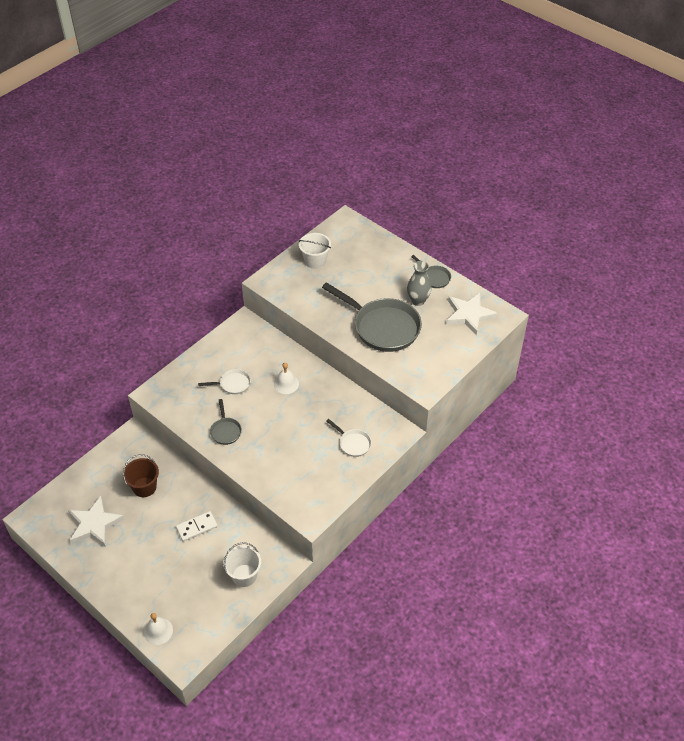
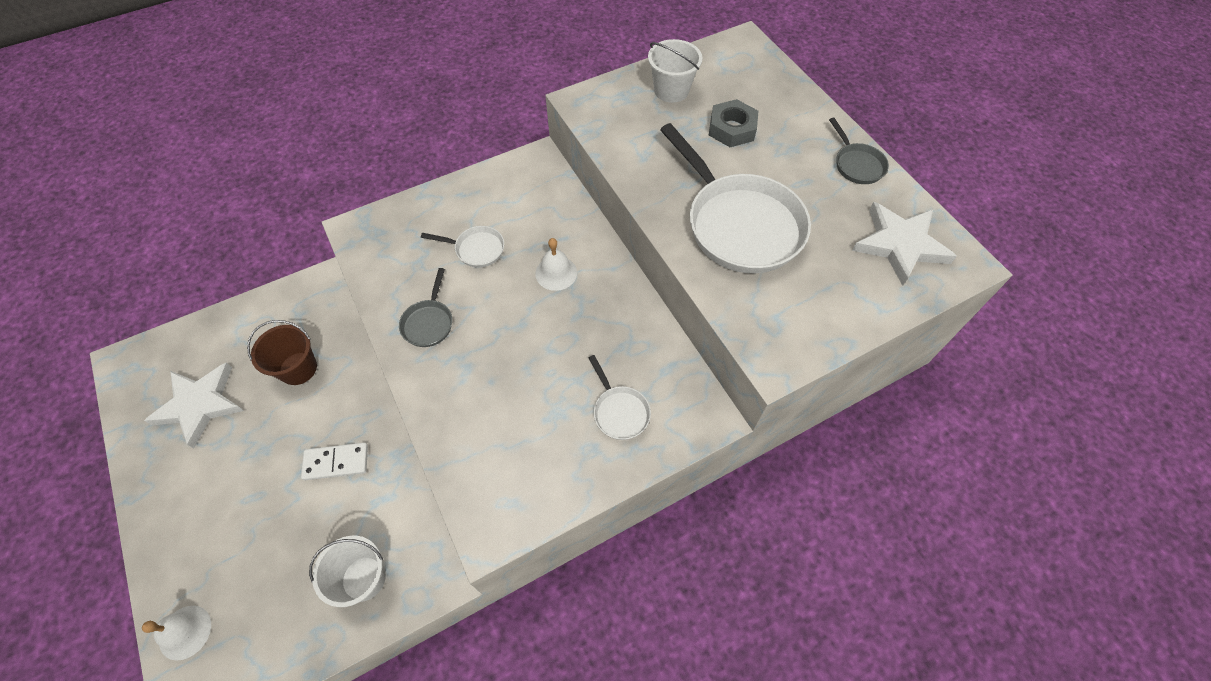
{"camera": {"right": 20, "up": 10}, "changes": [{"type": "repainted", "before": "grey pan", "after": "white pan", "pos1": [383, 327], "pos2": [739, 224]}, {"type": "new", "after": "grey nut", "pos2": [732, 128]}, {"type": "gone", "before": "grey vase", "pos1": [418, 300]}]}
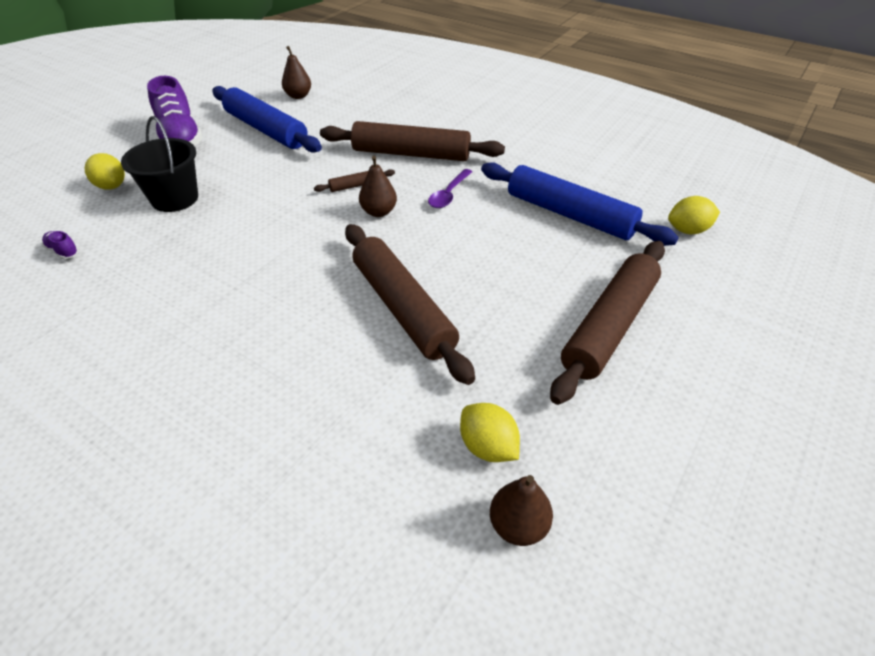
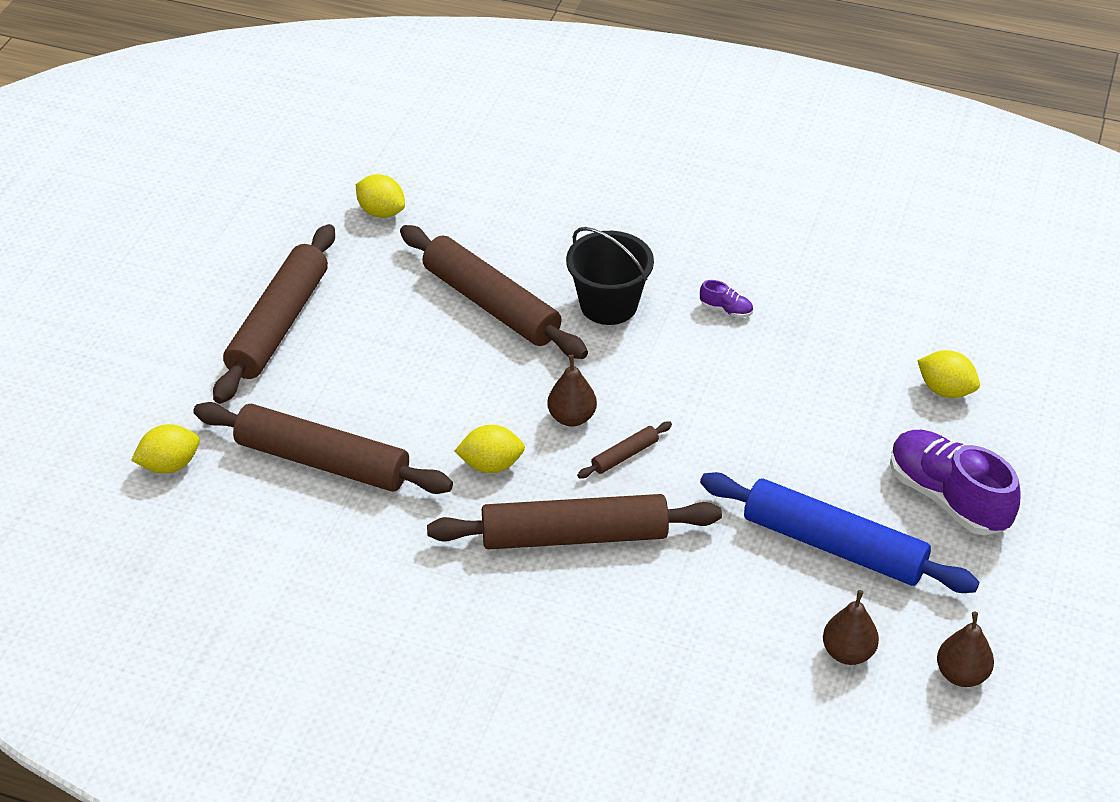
{"camera": {"right": 165, "up": 0}, "changes": [{"type": "repainted", "before": "blue rolling pin", "after": "brown rolling pin", "pos1": [569, 215], "pos2": [323, 461]}, {"type": "swapped", "before": "purple spoon", "after": "yellow lemon", "pos1": [449, 194], "pos2": [491, 465]}, {"type": "shifted", "before": "black bucket", "pos1": [175, 199], "pos2": [608, 305]}, {"type": "shifted", "before": "purple shoe", "pos1": [63, 251], "pos2": [726, 310]}, {"type": "shifted", "before": "brown pear", "pos1": [518, 525], "pos2": [961, 674]}]}
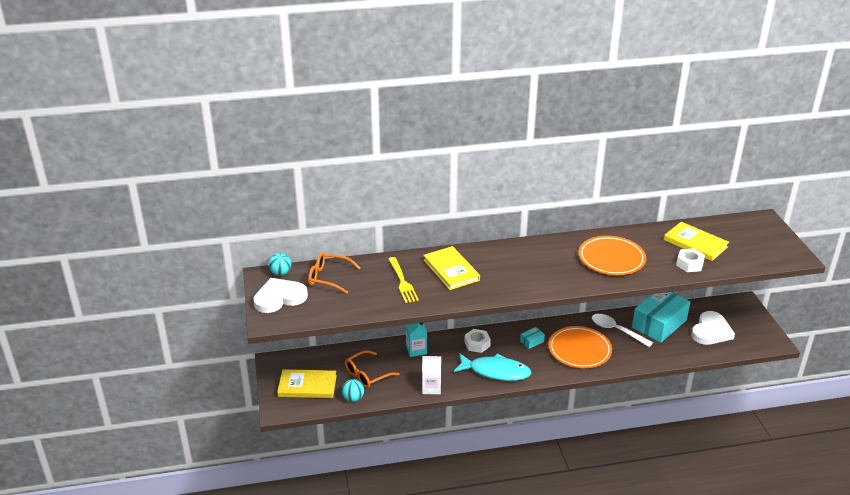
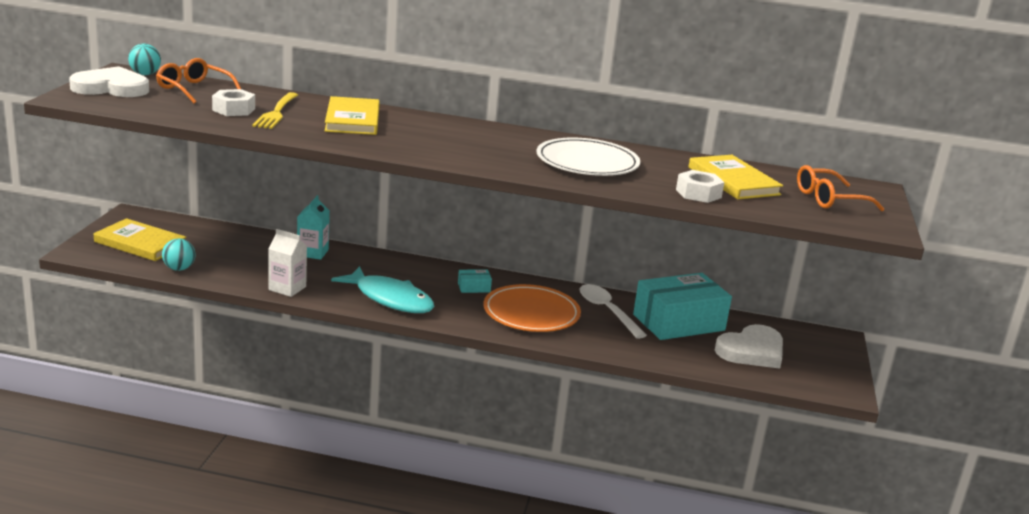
{"camera": {"right": 20, "up": -10}, "changes": [{"type": "shifted", "before": "white nut", "pos1": [477, 344], "pos2": [233, 109]}, {"type": "repainted", "before": "orange plate", "after": "white plate", "pos1": [611, 258], "pos2": [587, 162]}, {"type": "shifted", "before": "orange glasses", "pos1": [367, 375], "pos2": [829, 199]}]}
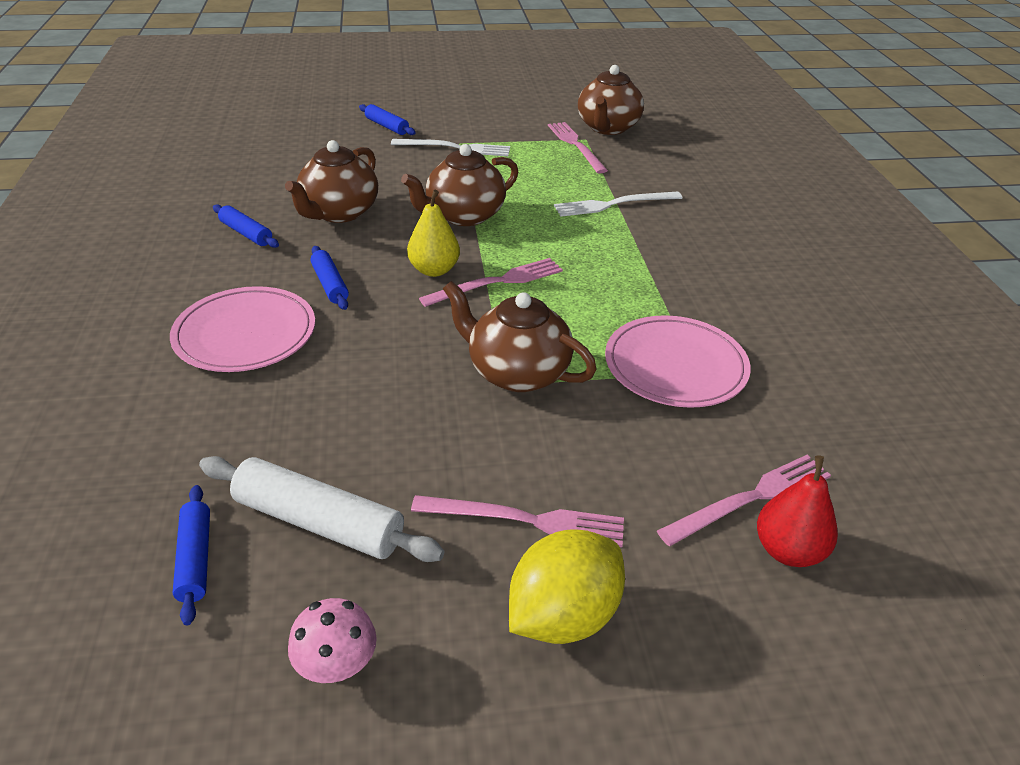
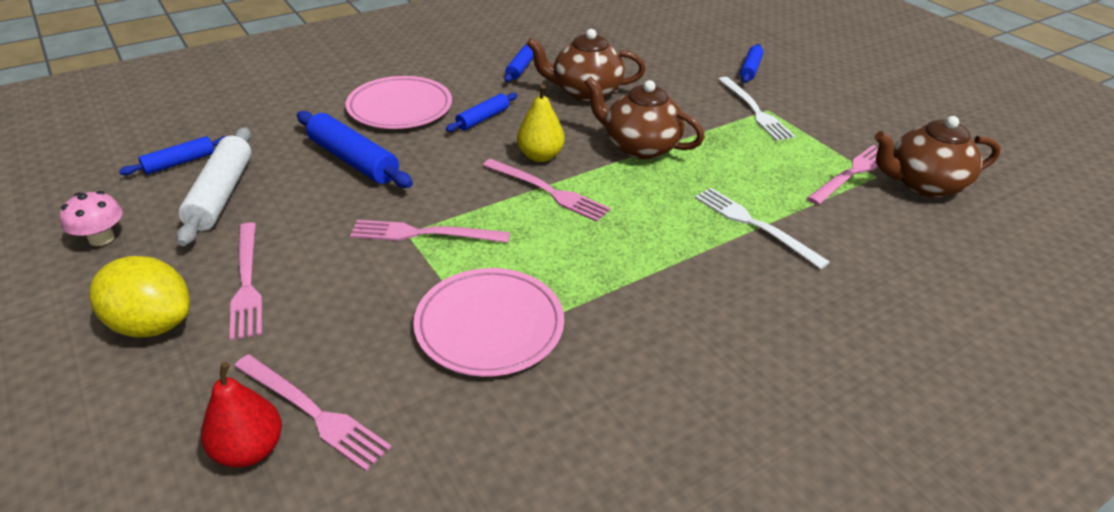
{"camera": {"right": 65, "up": 0}, "changes": [{"type": "new", "after": "blue rolling pin", "pos2": [354, 160]}, {"type": "swapped", "before": "brown teapot", "after": "pink fork", "pos1": [517, 372], "pos2": [424, 234]}]}
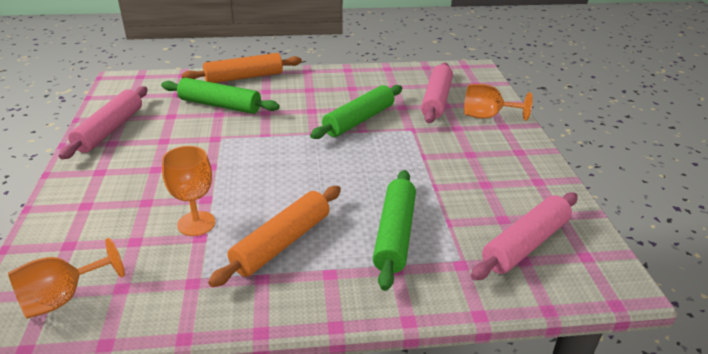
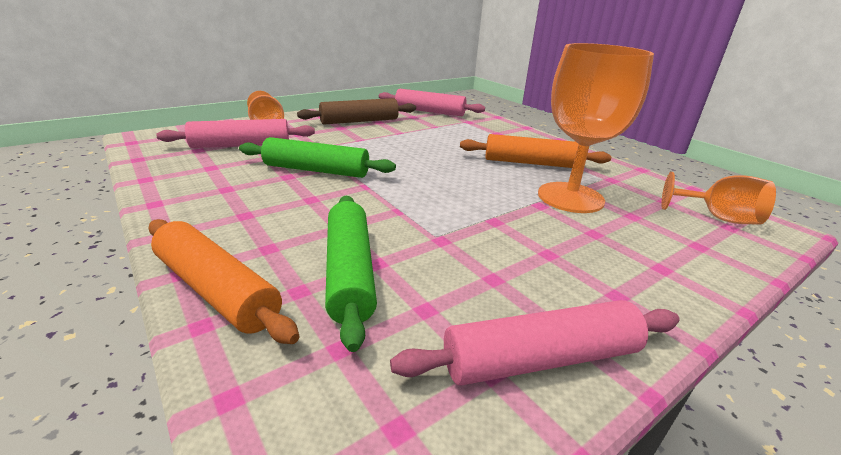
{"camera": {"right": -120, "up": -5}, "changes": [{"type": "new", "after": "brown rolling pin", "pos2": [359, 121]}, {"type": "scaled", "before": "orange goblet", "pos1": [196, 223], "pos2": [570, 197], "scale": 1.76}, {"type": "gone", "before": "green rolling pin", "pos1": [394, 234]}]}
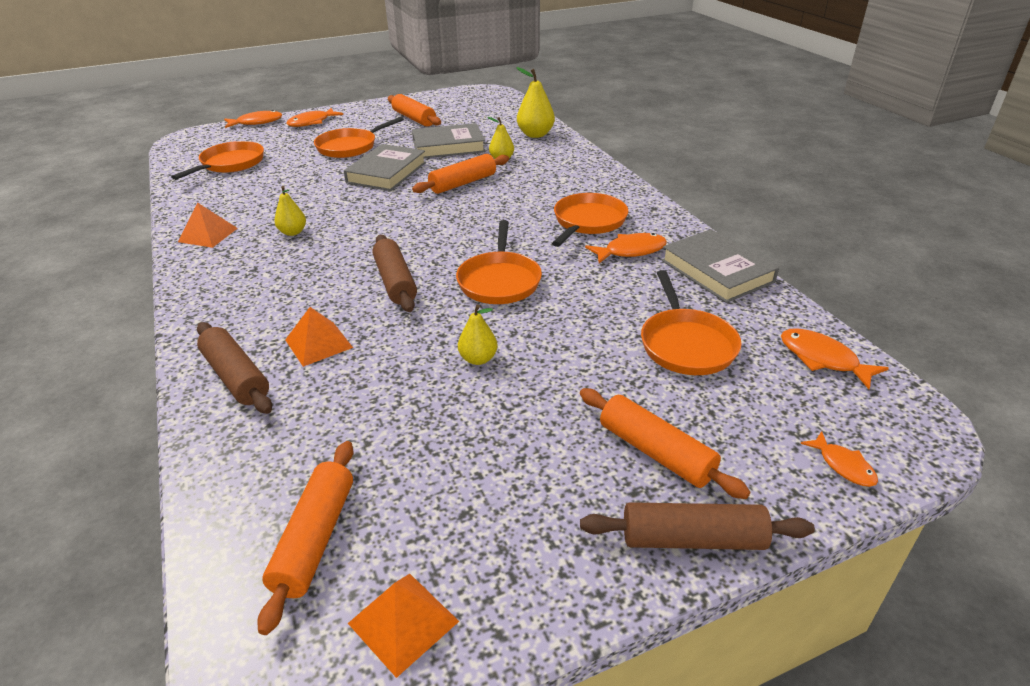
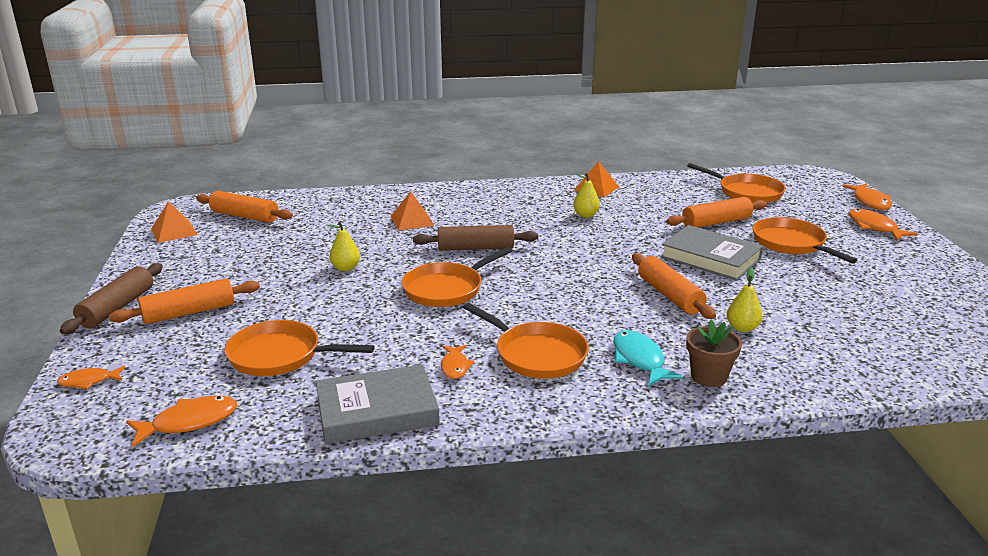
{"camera": {"right": 105, "up": -10}, "changes": [{"type": "rotated", "before": "orange pan", "pos1": [499, 281], "pos2": [446, 289], "turn": -60}, {"type": "scaled", "before": "orange fish", "pos1": [631, 251], "pos2": [455, 367], "scale": 0.64}, {"type": "new", "after": "turquoise fish", "pos2": [639, 359]}, {"type": "shifted", "before": "orange rolling pin", "pos1": [414, 118], "pos2": [716, 222]}, {"type": "new", "after": "brown flower pot", "pos2": [708, 376]}, {"type": "gone", "before": "brown rolling pin", "pos1": [236, 377]}, {"type": "gone", "before": "grey book", "pos1": [448, 146]}, {"type": "gone", "before": "yellow pear", "pos1": [535, 135]}]}
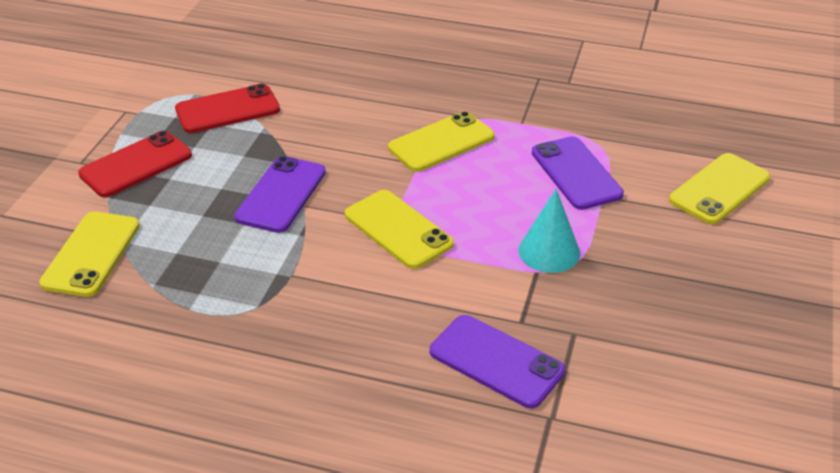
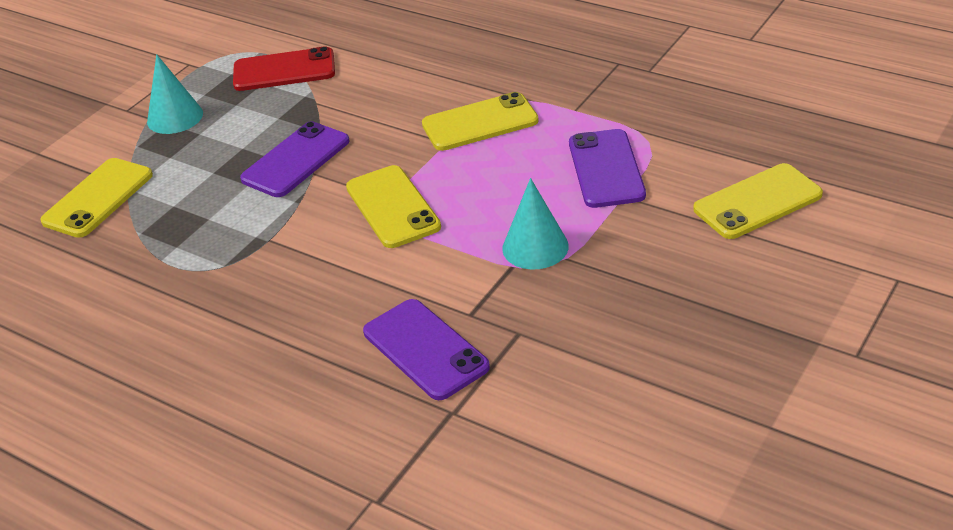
{"camera": {"right": 20, "up": 0}, "changes": [{"type": "swapped", "before": "red phone", "after": "turquoise cone", "pos1": [136, 165], "pos2": [175, 117]}]}
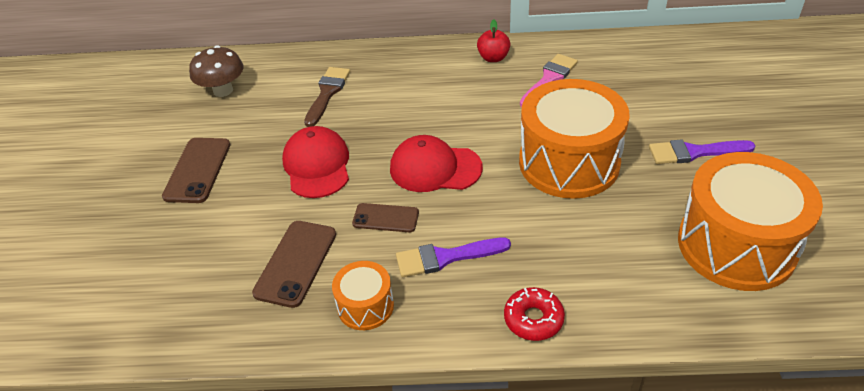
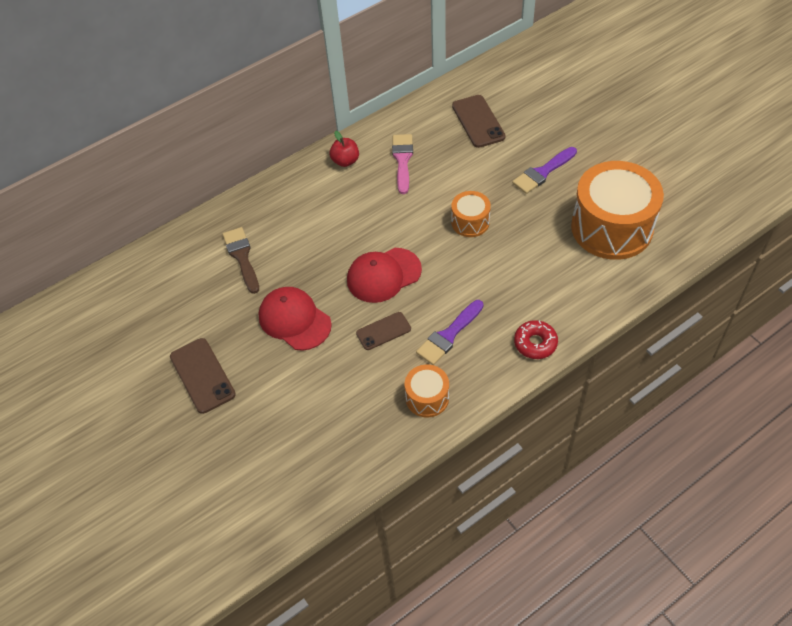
{"camera": {"right": -35, "up": 10}, "changes": [{"type": "scaled", "before": "orange drum", "pos1": [569, 162], "pos2": [470, 222], "scale": 0.48}, {"type": "shifted", "before": "brown phone", "pos1": [296, 263], "pos2": [478, 121]}, {"type": "gone", "before": "brown mushroom", "pos1": [223, 90]}]}
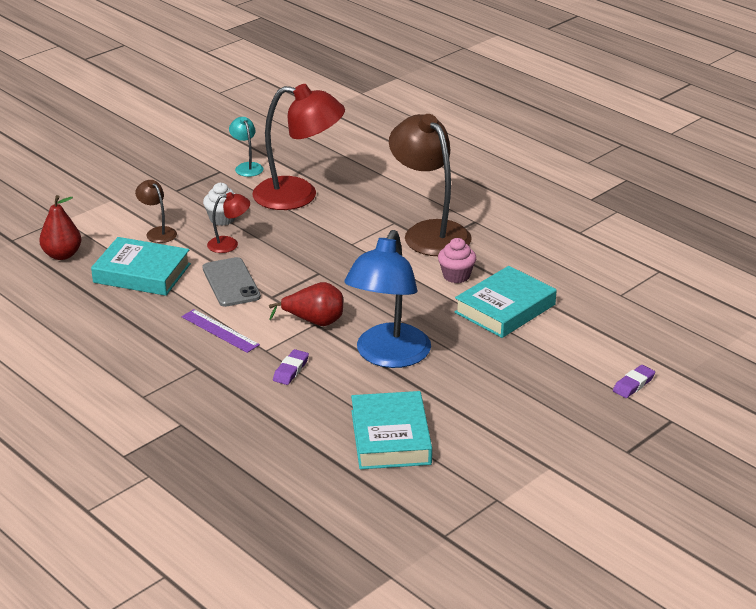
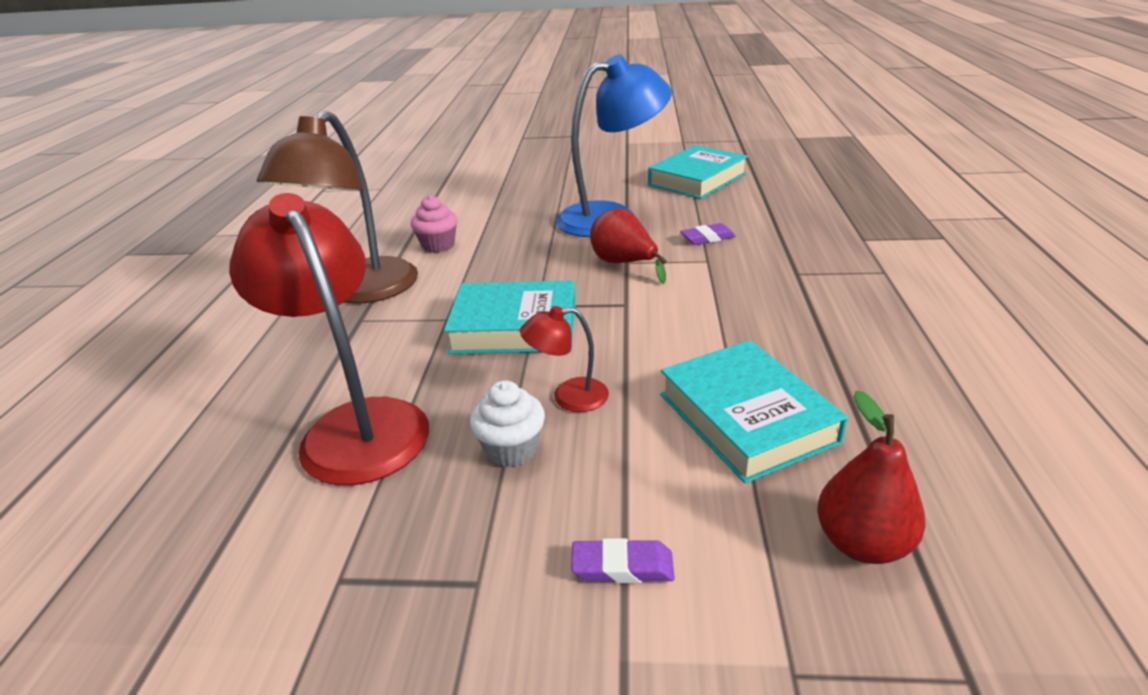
{"camera": {"right": -130, "up": 0}, "changes": [{"type": "shifted", "before": "turquoise book", "pos1": [505, 308], "pos2": [515, 327]}, {"type": "rotated", "before": "red lamp", "pos1": [229, 244], "pos2": [568, 397], "turn": -45}, {"type": "shifted", "before": "purple eraser", "pos1": [633, 384], "pos2": [622, 566]}, {"type": "gone", "before": "brown lamp", "pos1": [158, 232]}, {"type": "gone", "before": "purple ruler", "pos1": [220, 331]}, {"type": "gone", "before": "grey phone", "pos1": [231, 283]}, {"type": "gone", "before": "turquoise lamp", "pos1": [247, 167]}]}
